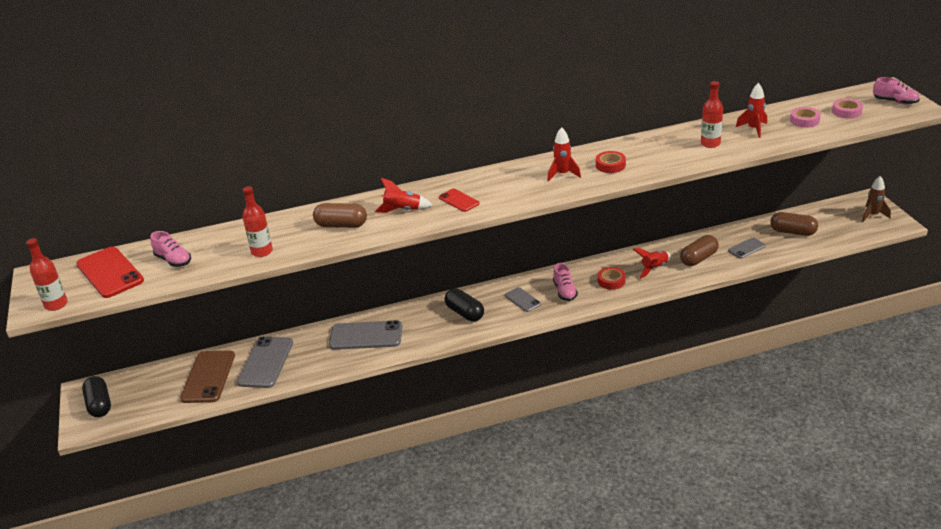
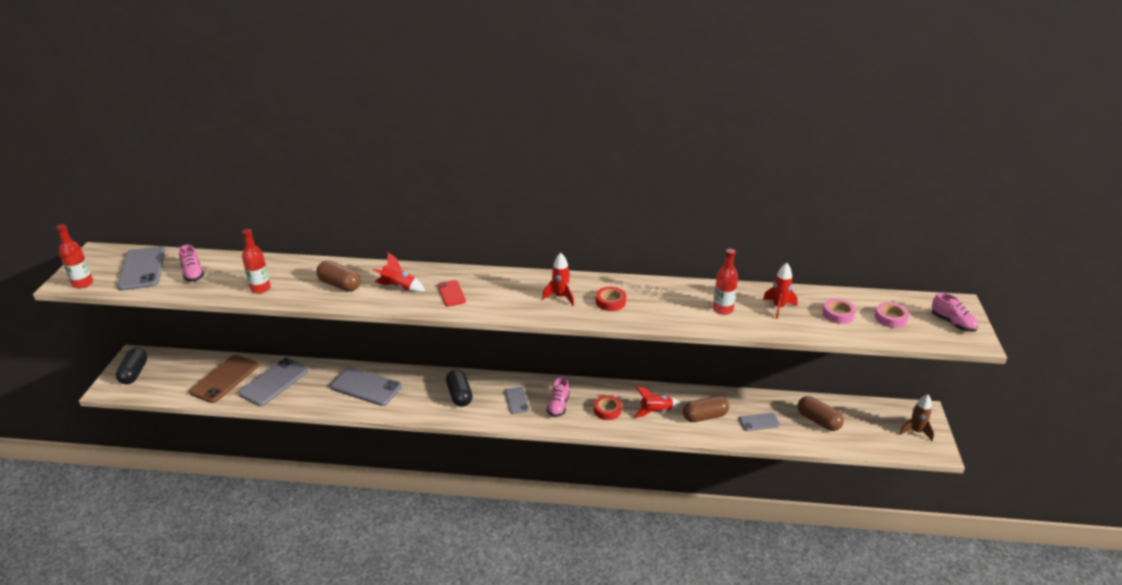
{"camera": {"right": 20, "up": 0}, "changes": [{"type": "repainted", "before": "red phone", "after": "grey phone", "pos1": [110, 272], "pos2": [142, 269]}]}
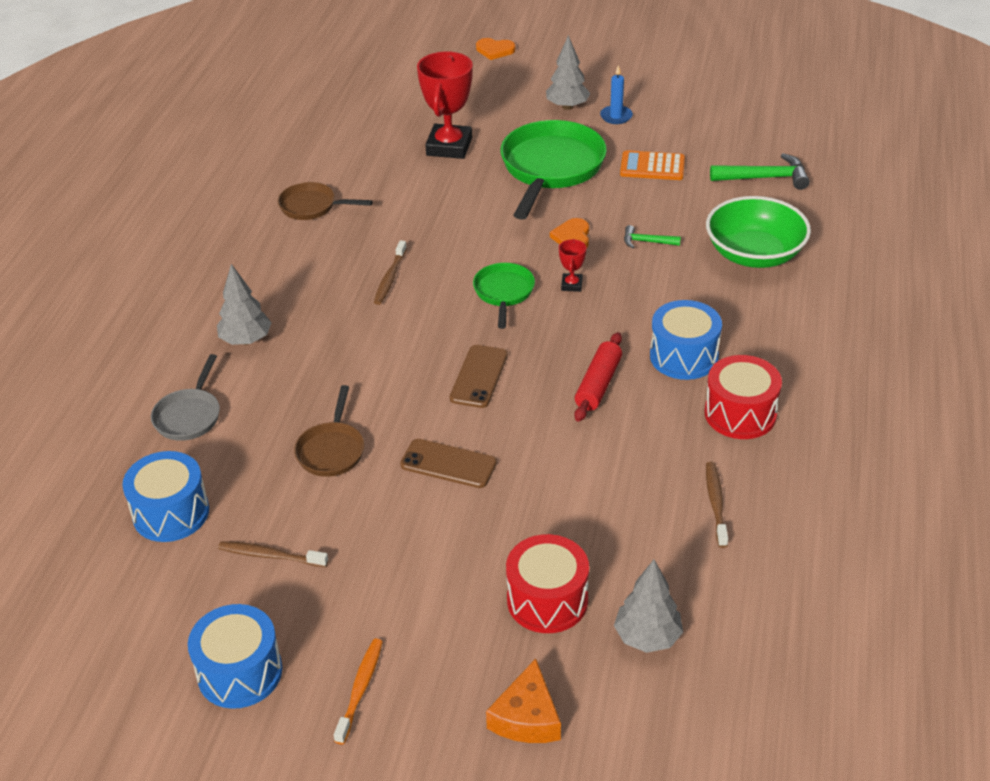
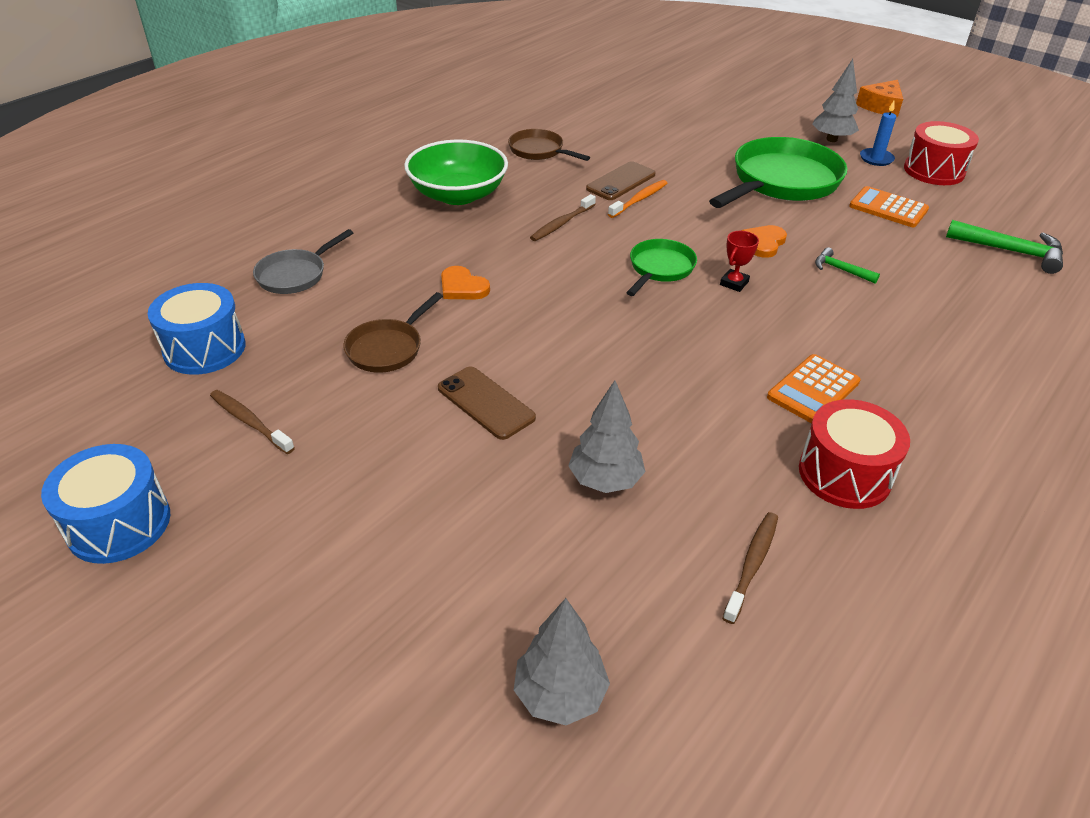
{"camera": {"right": 25, "up": 0}, "changes": [{"type": "shifted", "before": "green bowl", "pos1": [754, 254], "pos2": [458, 195]}, {"type": "shifted", "before": "orange heart", "pos1": [495, 50], "pos2": [462, 287]}, {"type": "shifted", "before": "grey tree", "pos1": [246, 340], "pos2": [605, 480]}, {"type": "shifted", "before": "brown phone", "pos1": [479, 376], "pos2": [621, 181]}, {"type": "shifted", "before": "orange toothbrush", "pos1": [360, 689], "pos2": [639, 199]}, {"type": "swapped", "before": "blue drum", "after": "orange calculator", "pos1": [684, 356], "pos2": [813, 390]}, {"type": "shifted", "before": "orange cheese", "pos1": [527, 717], "pos2": [881, 106]}, {"type": "shifted", "before": "red drum", "pos1": [547, 600], "pos2": [934, 171]}, {"type": "gone", "before": "red trophy", "pos1": [449, 147]}, {"type": "gone", "before": "red rolling pin", "pos1": [598, 384]}]}
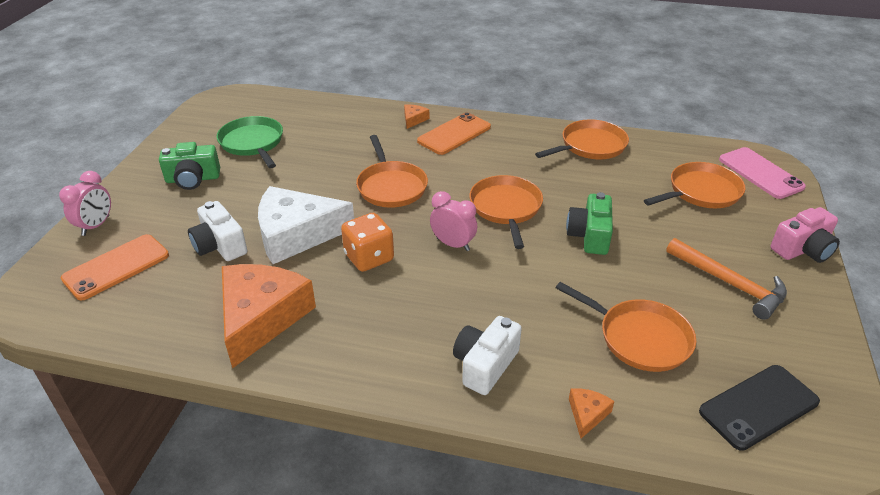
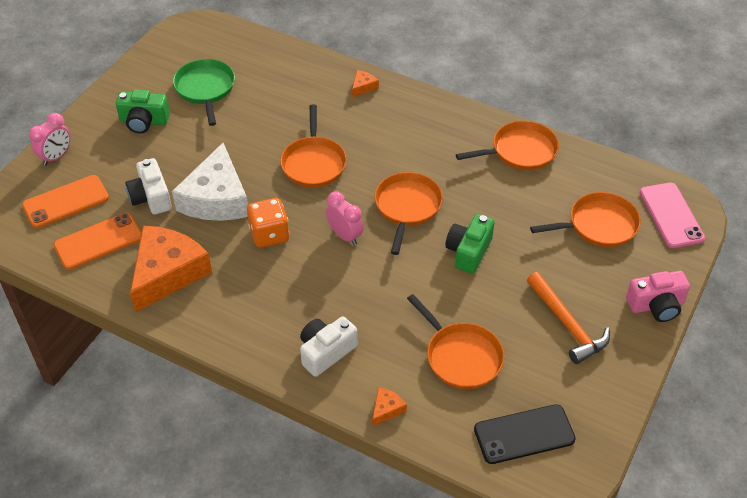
{"camera": {"right": 15, "up": 10}, "changes": [{"type": "shifted", "before": "orange phone", "pos1": [454, 134], "pos2": [98, 241]}, {"type": "rotated", "before": "white cheese", "pos1": [296, 234], "pos2": [216, 198], "turn": -90}]}
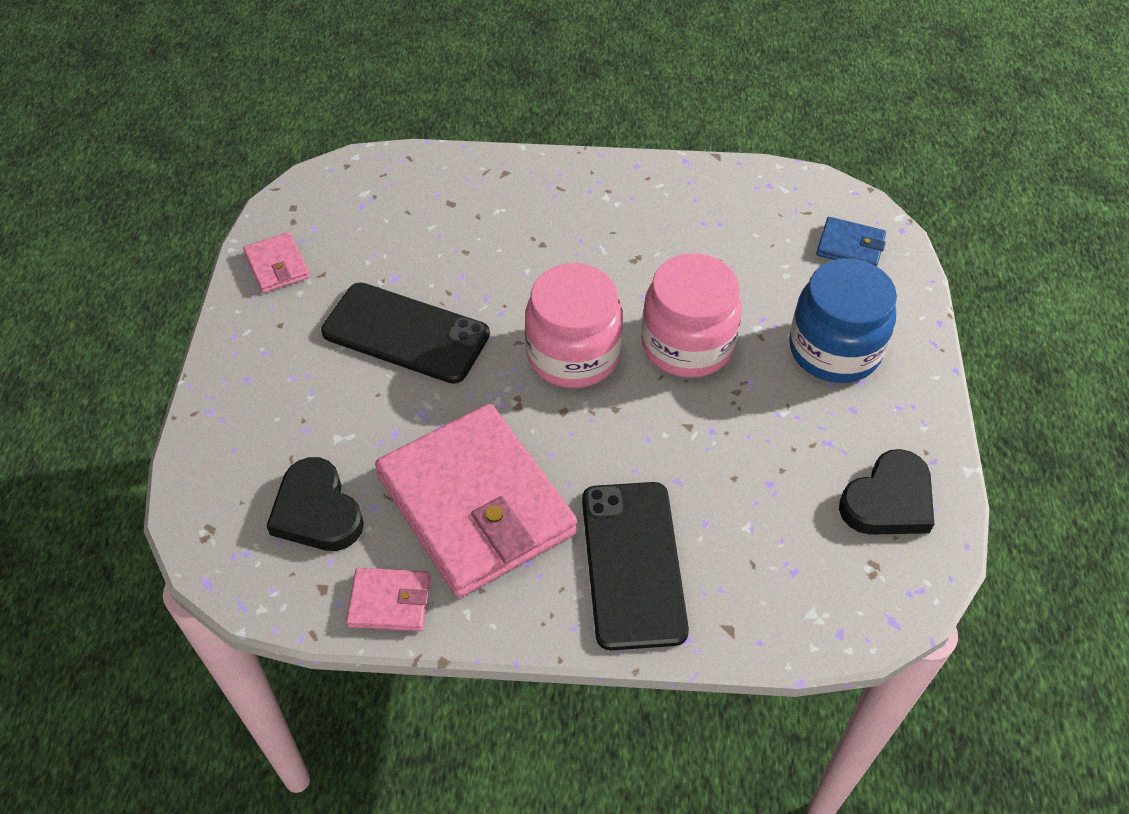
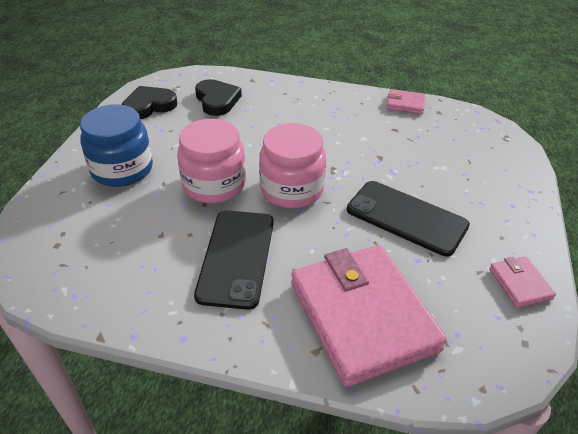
{"camera": {"right": -170, "up": -10}, "changes": [{"type": "shifted", "before": "black phone", "pos1": [633, 564], "pos2": [236, 257]}, {"type": "shifted", "before": "black heart", "pos1": [317, 511], "pos2": [217, 100]}, {"type": "shifted", "before": "pink wallet", "pos1": [476, 505], "pos2": [363, 316]}, {"type": "gone", "before": "blue wallet", "pos1": [850, 247]}]}
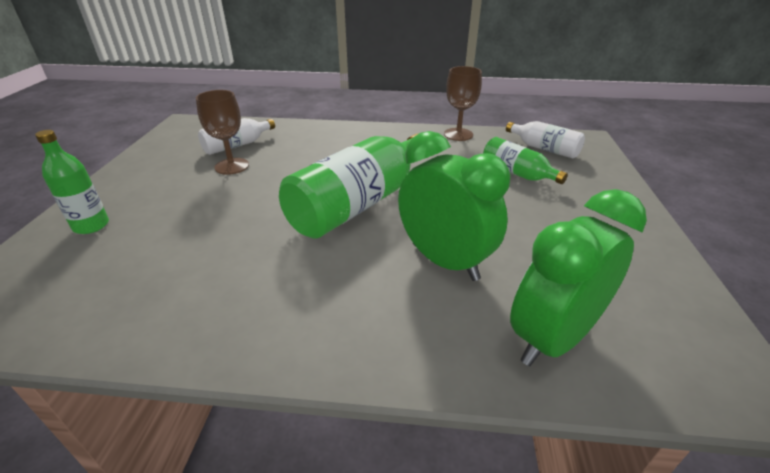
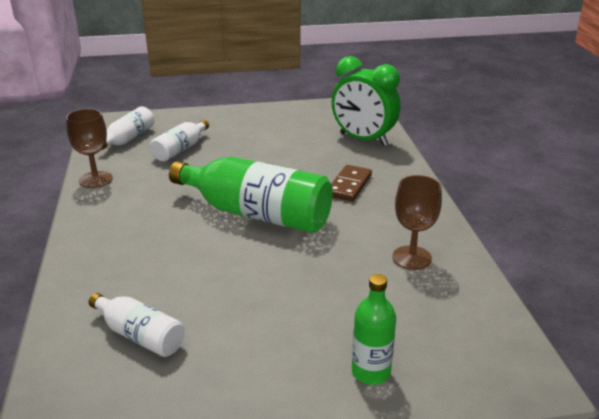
{"camera": {"right": -105, "up": -5}, "changes": [{"type": "repainted", "before": "green bottle", "after": "white bottle", "pos1": [517, 173], "pos2": [180, 149]}, {"type": "new", "after": "brown domino", "pos2": [349, 185]}, {"type": "shifted", "before": "brown goblet", "pos1": [232, 166], "pos2": [412, 258]}, {"type": "gone", "before": "green clock", "pos1": [444, 261]}]}
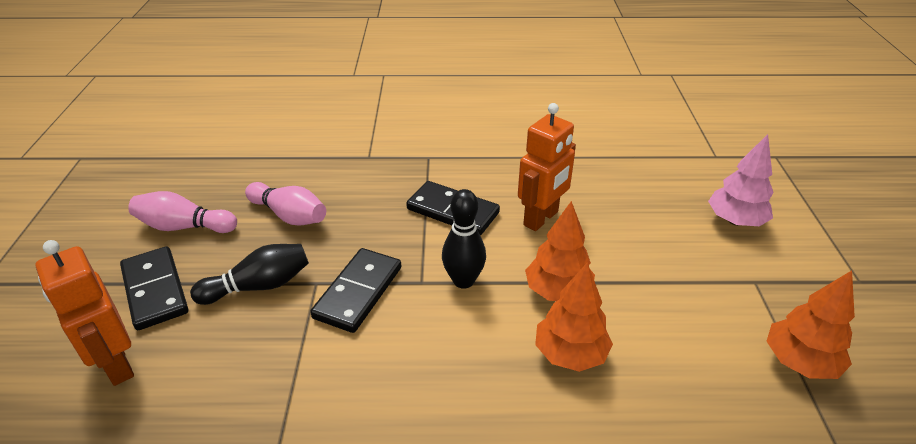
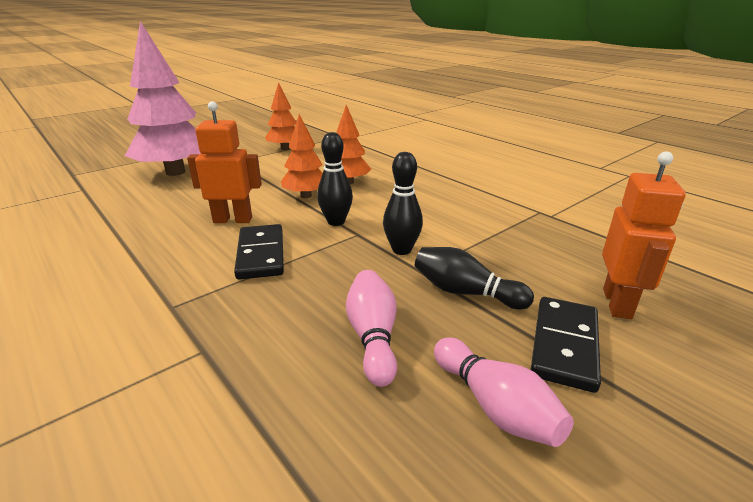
{"camera": {"right": -130, "up": -10}, "changes": [{"type": "scaled", "before": "pink tree", "pos1": [735, 221], "pos2": [176, 172], "scale": 1.87}, {"type": "swapped", "before": "black domino", "after": "black bowling pin", "pos1": [358, 292], "pos2": [401, 250]}]}
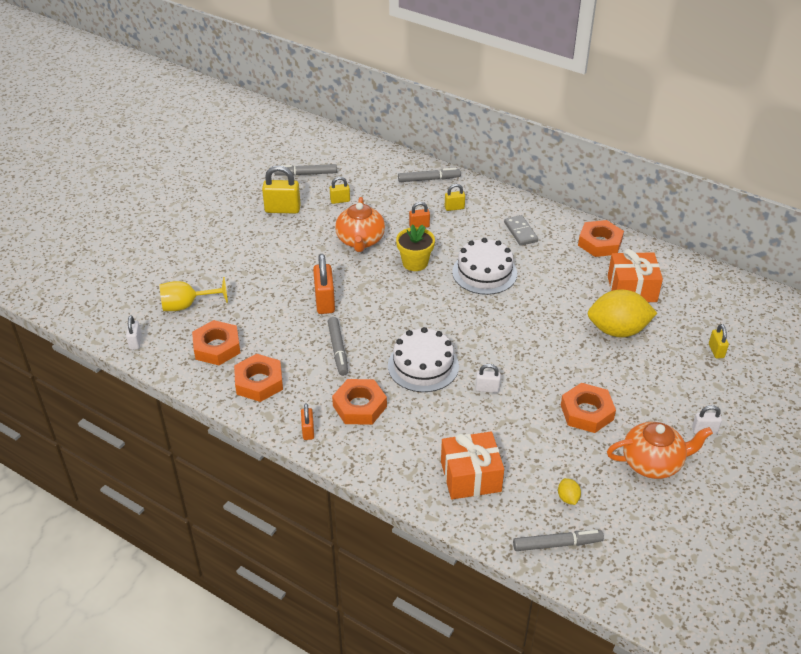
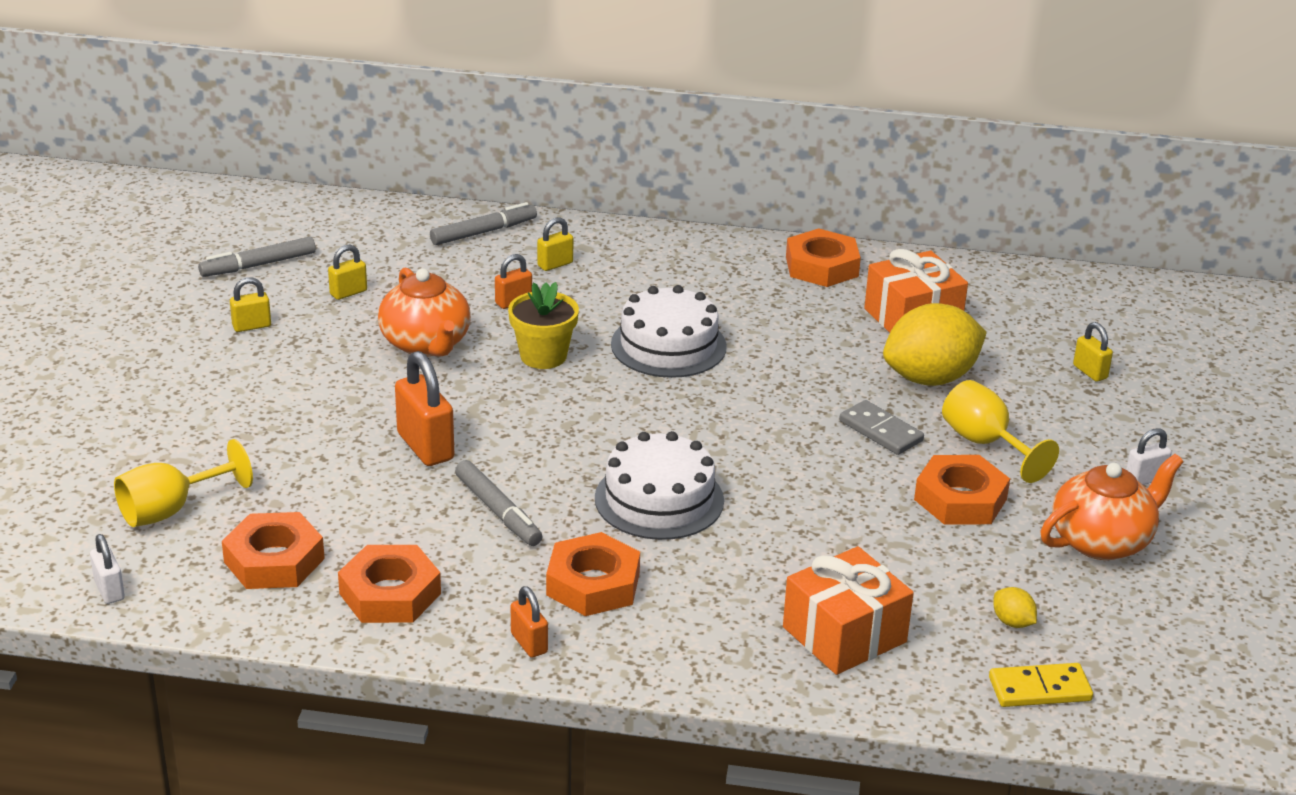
{"camera": {"right": -25, "up": -10}, "changes": [{"type": "scaled", "before": "yellow padlock", "pos1": [282, 209], "pos2": [251, 326], "scale": 0.56}, {"type": "shifted", "before": "grey domino", "pos1": [520, 232], "pos2": [880, 431]}, {"type": "new", "after": "yellow goblet", "pos2": [985, 444]}, {"type": "swapped", "before": "grey marker", "after": "yellow domino", "pos1": [557, 544], "pos2": [1039, 689]}, {"type": "gone", "before": "white padlock", "pos1": [487, 389]}]}
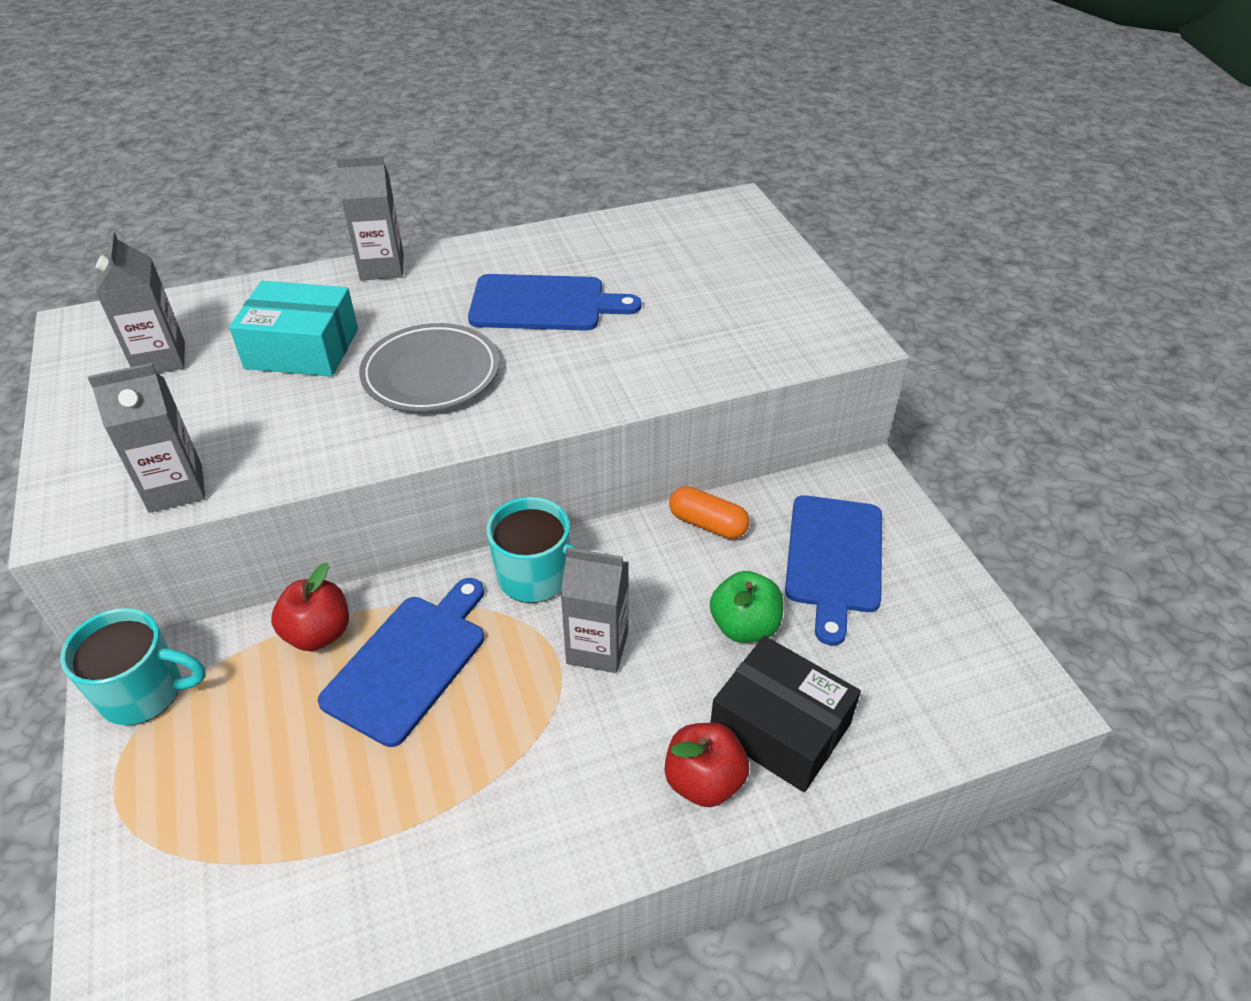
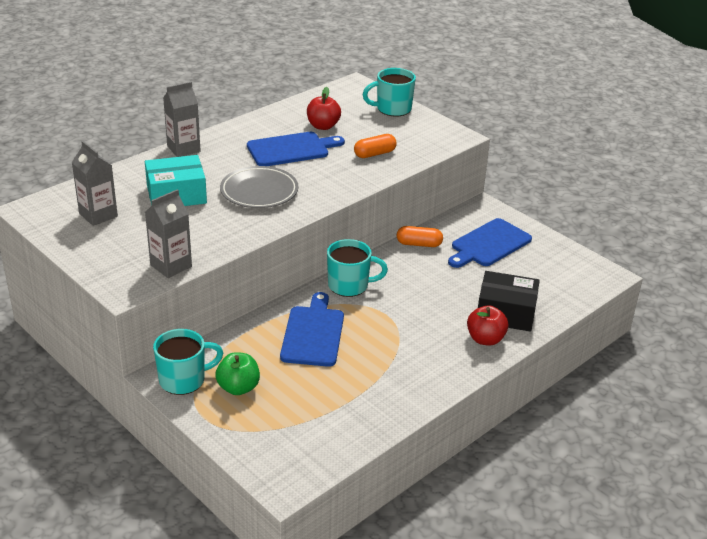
{"camera": {"right": -25, "up": -10}, "changes": [{"type": "shifted", "before": "green apple", "pos1": [744, 626], "pos2": [238, 388]}, {"type": "shifted", "before": "red apple", "pos1": [318, 633], "pos2": [323, 126]}, {"type": "new", "after": "orange capsule", "pos2": [374, 154]}, {"type": "new", "after": "turquoise mug", "pos2": [392, 109]}, {"type": "rotated", "before": "blue cutting board", "pos1": [834, 559], "pos2": [489, 244], "turn": 60}, {"type": "gone", "before": "grey carton", "pos1": [597, 647]}]}
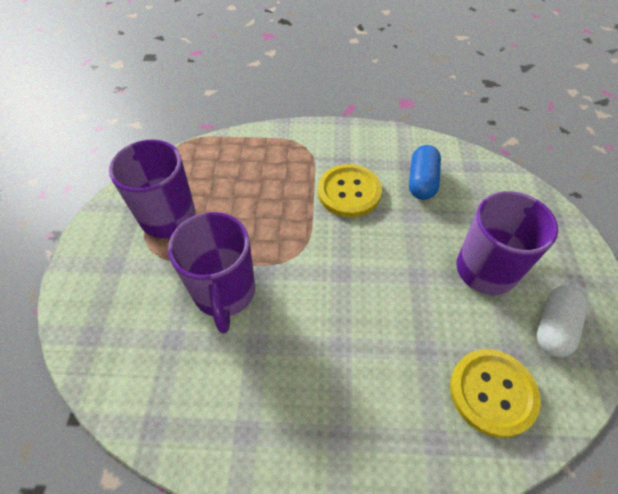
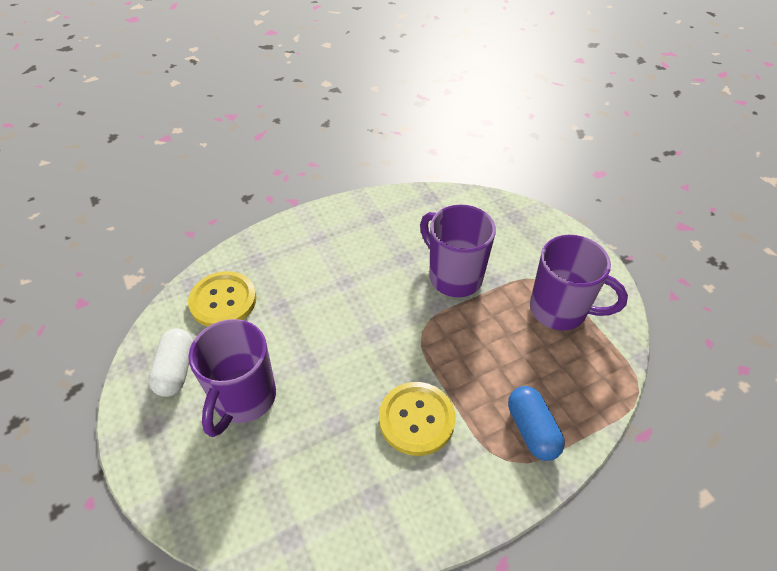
{"camera": {"right": 150, "up": -5}, "changes": [{"type": "shifted", "before": "blue capsule", "pos1": [421, 181], "pos2": [532, 430]}]}
